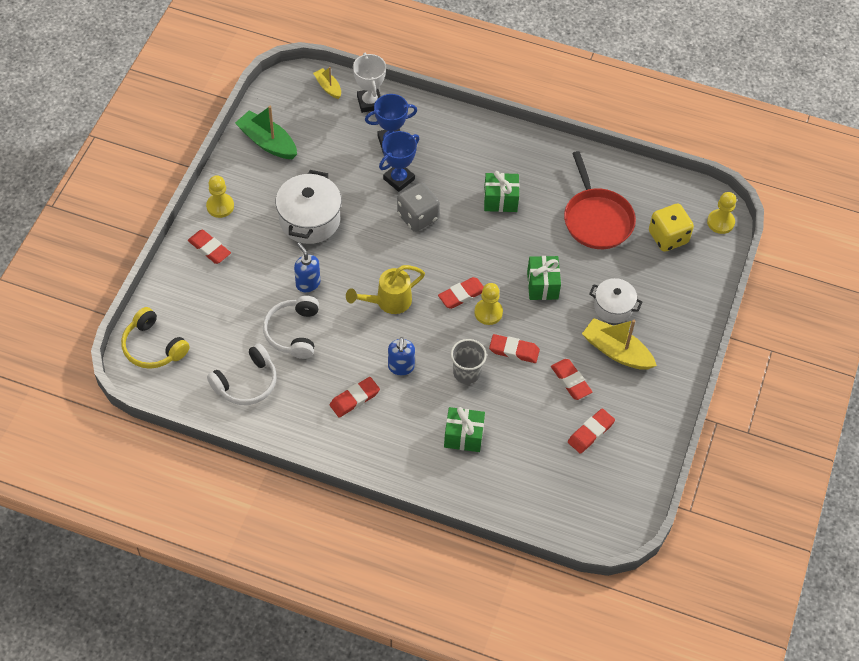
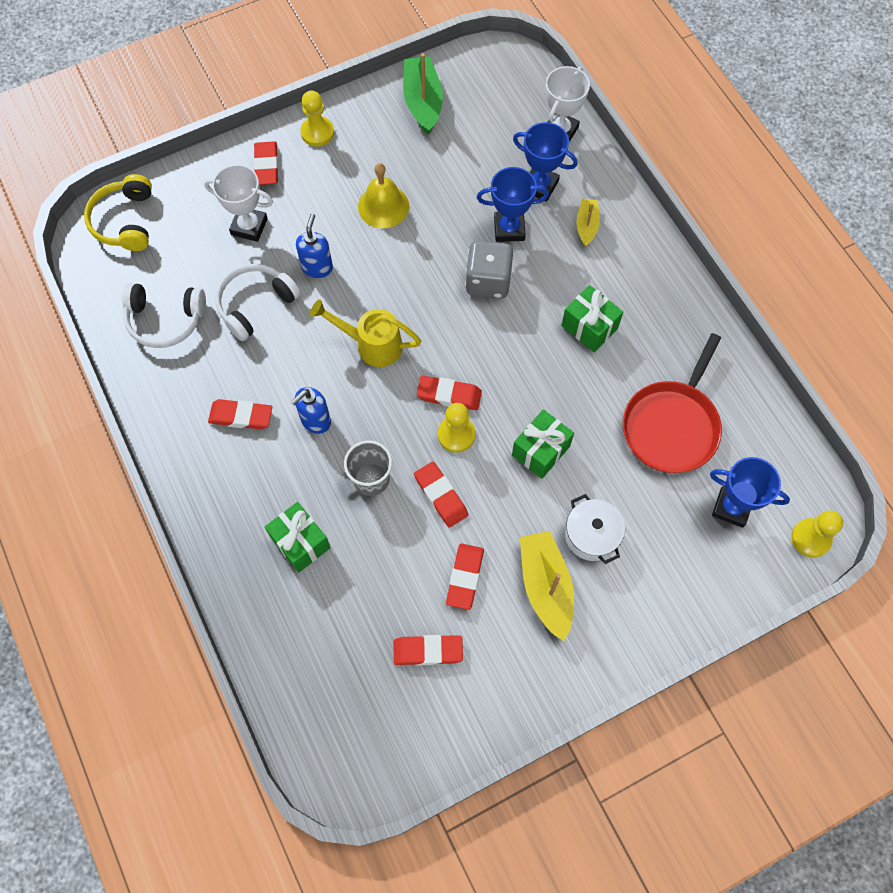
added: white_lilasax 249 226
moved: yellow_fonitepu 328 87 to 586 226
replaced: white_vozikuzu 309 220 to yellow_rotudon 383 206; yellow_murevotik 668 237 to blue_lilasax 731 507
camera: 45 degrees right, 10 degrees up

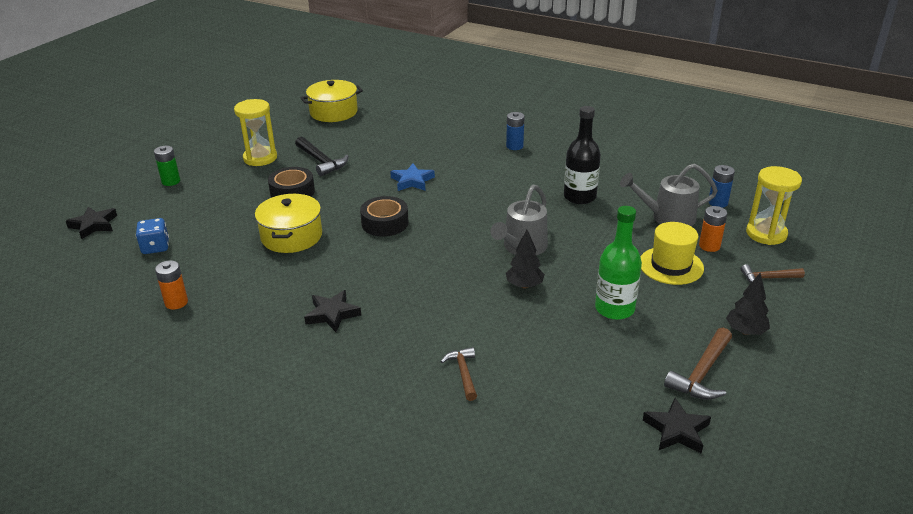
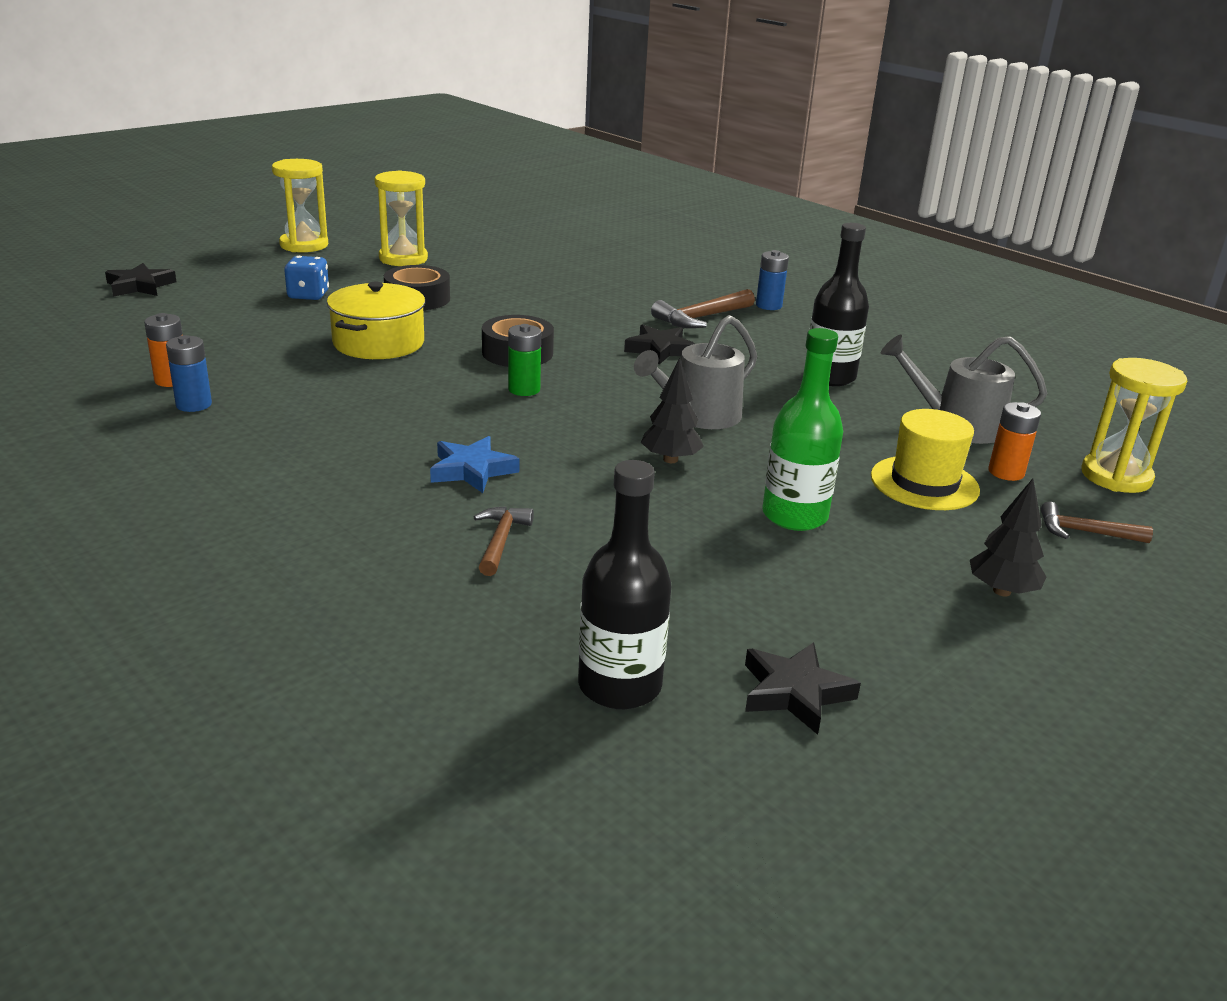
removed: yellow_vozikuzu 333 112; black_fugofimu 321 161
added: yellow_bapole 304 245; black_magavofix 619 686
moved: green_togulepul 171 181 to 524 389; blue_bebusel 412 181 to 472 470; blue_togulepul 718 203 to 194 404; blue_murevotik 155 247 to 308 295; black_bebusel 332 314 to 660 349; brown_fugofimu 702 373 to 701 318
camera: 15 degrees right, 5 degrees down

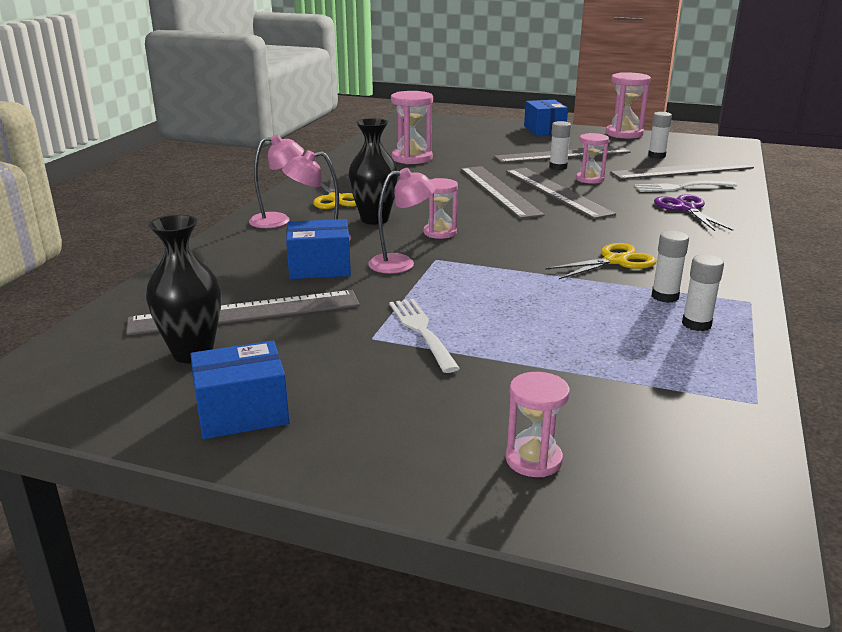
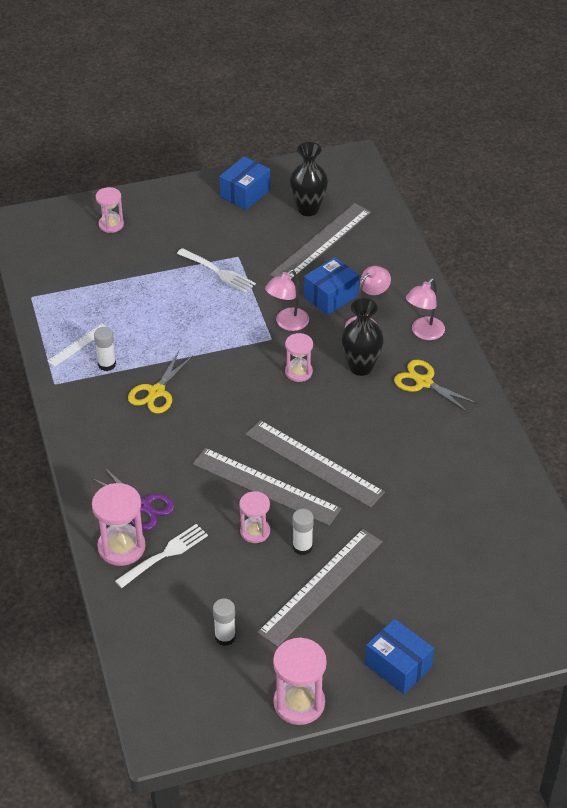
removed: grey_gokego 682 170
moved: pink_bapole 412 158 to 121 547
replaced: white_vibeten 696 324 to white_gokego 78 345
camera: 145 degrees right, 20 degrees up

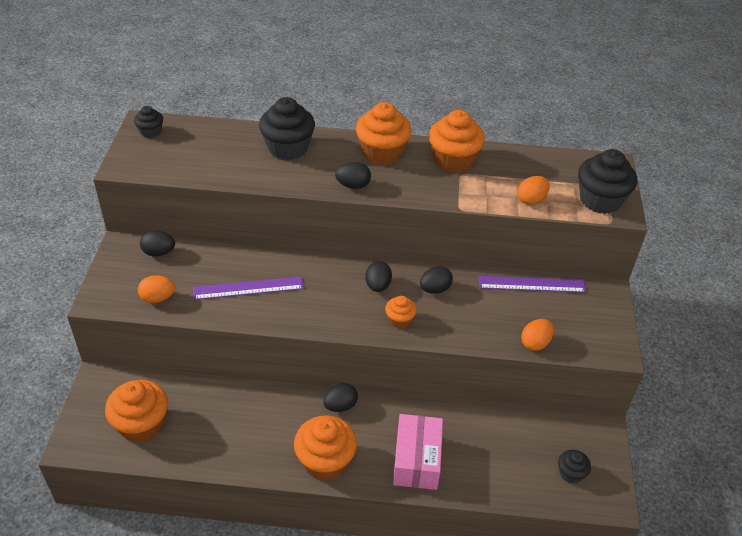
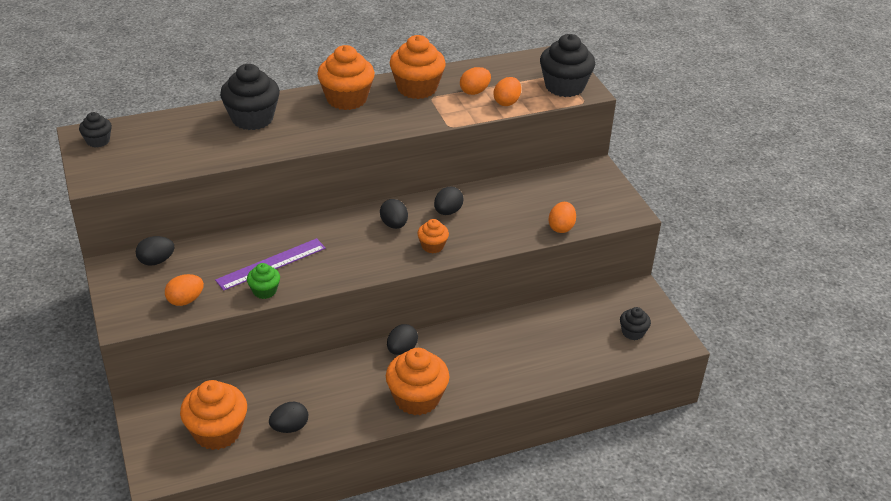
removed: purple_gokego 531 284; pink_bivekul 416 460
added: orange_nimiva 474 91; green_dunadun 264 291
moved: black_nimiva 353 185 to 289 427
camera: 25 degrees left, 5 degrees down

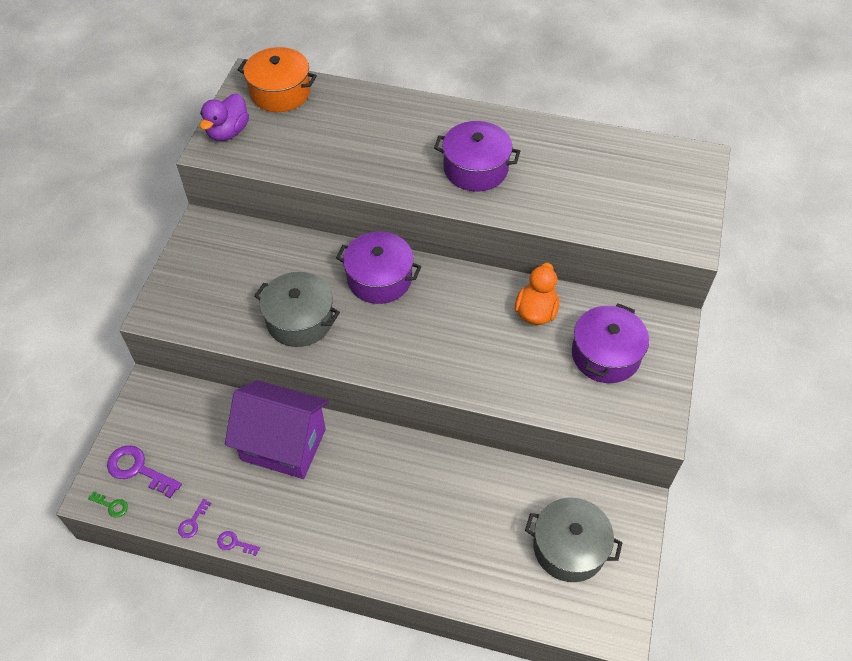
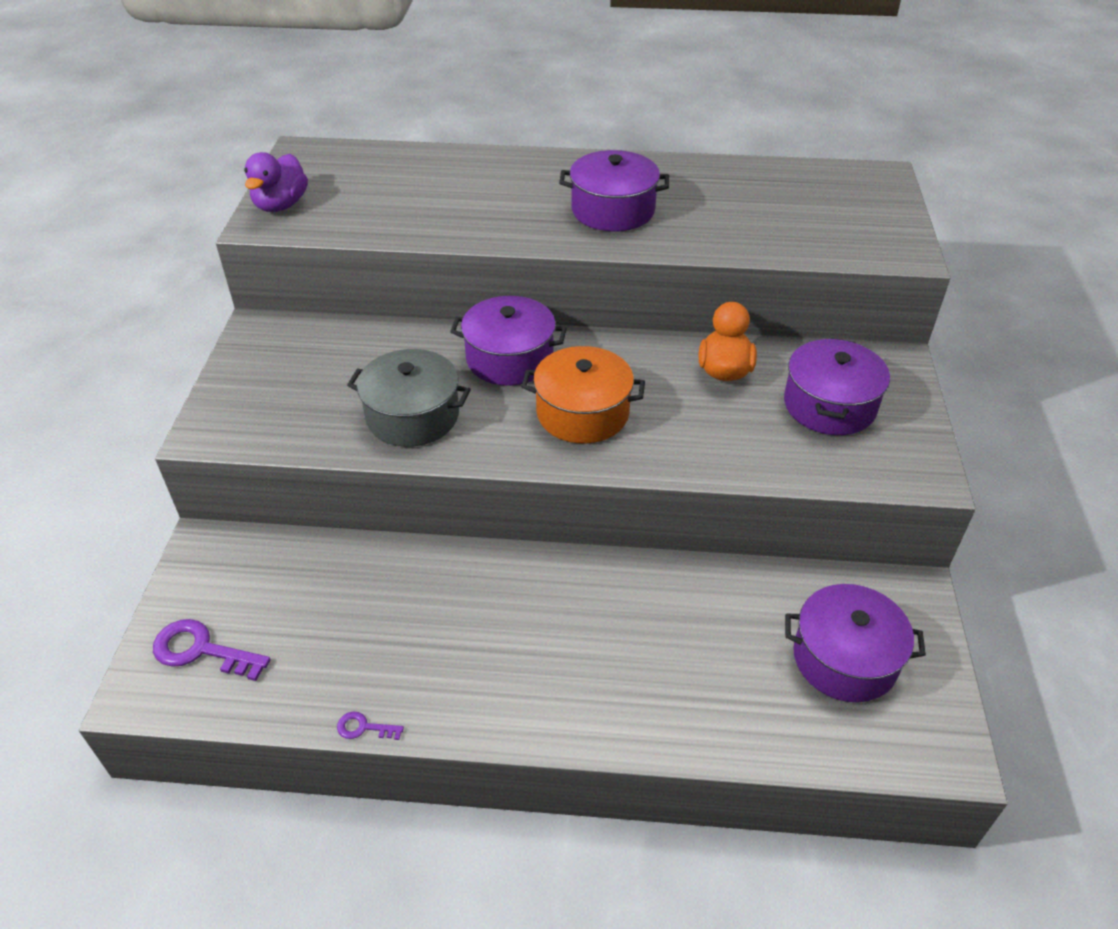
removed: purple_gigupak 283 444; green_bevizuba 111 505; purple_bevizuba 192 522
moved: orange_vozikuzu 280 92 to 582 413
recoloured: grey_vozikuzu 569 547 to purple_vozikuzu 845 658
camera: 10 degrees left, 10 degrees down

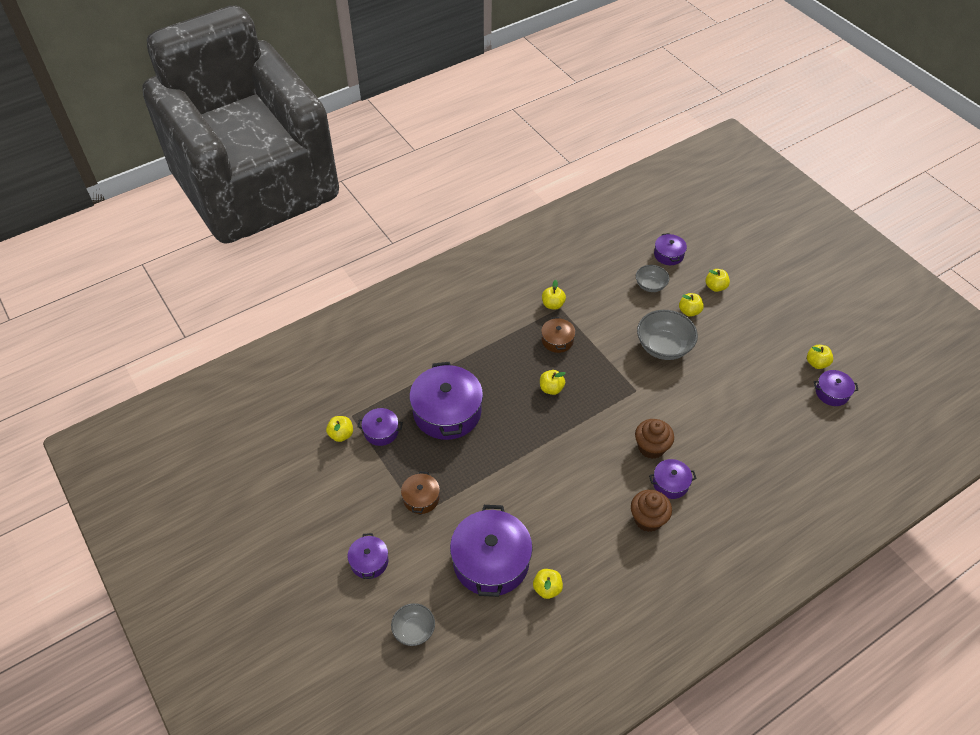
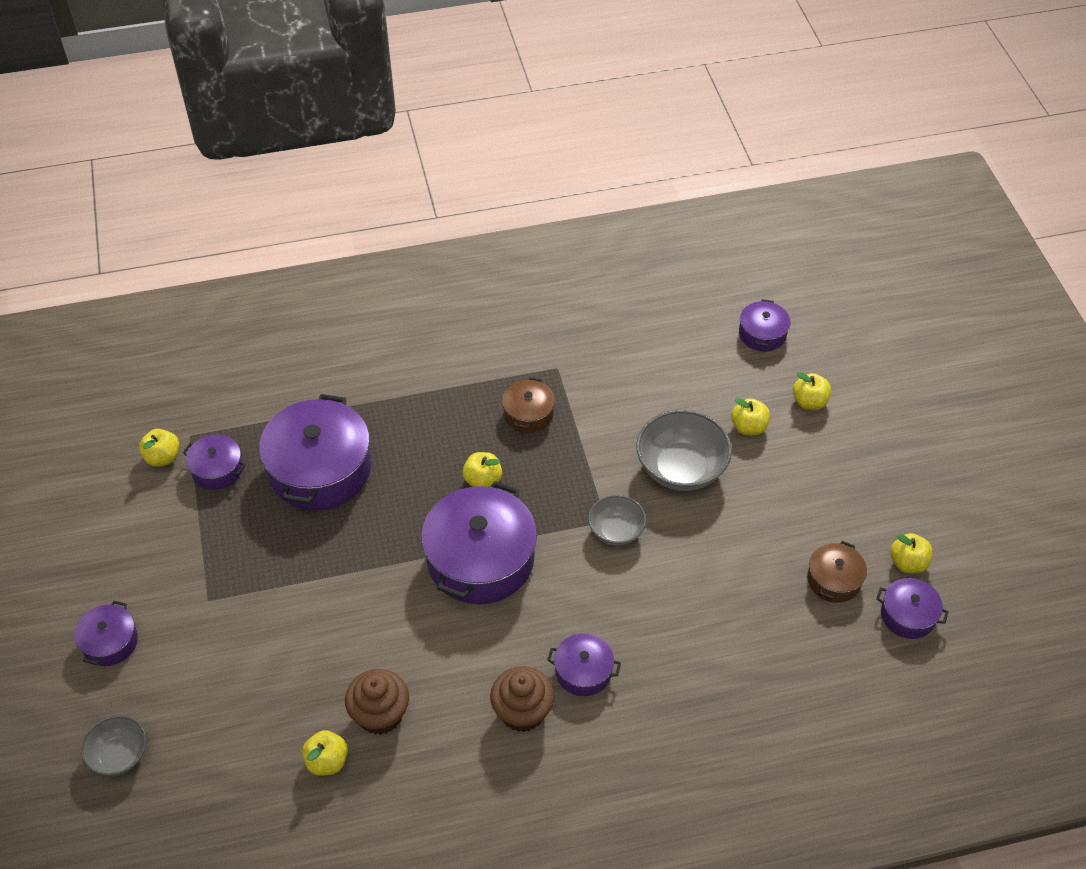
removed: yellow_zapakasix 553 304
moved: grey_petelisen 650 285 to 616 531; brown_dunadun 651 447 to 380 715; brown_vozikuzu 421 498 to 834 580; purple_vozikuzu 491 561 to 480 559
camera: 20 degrees right, 0 degrees up

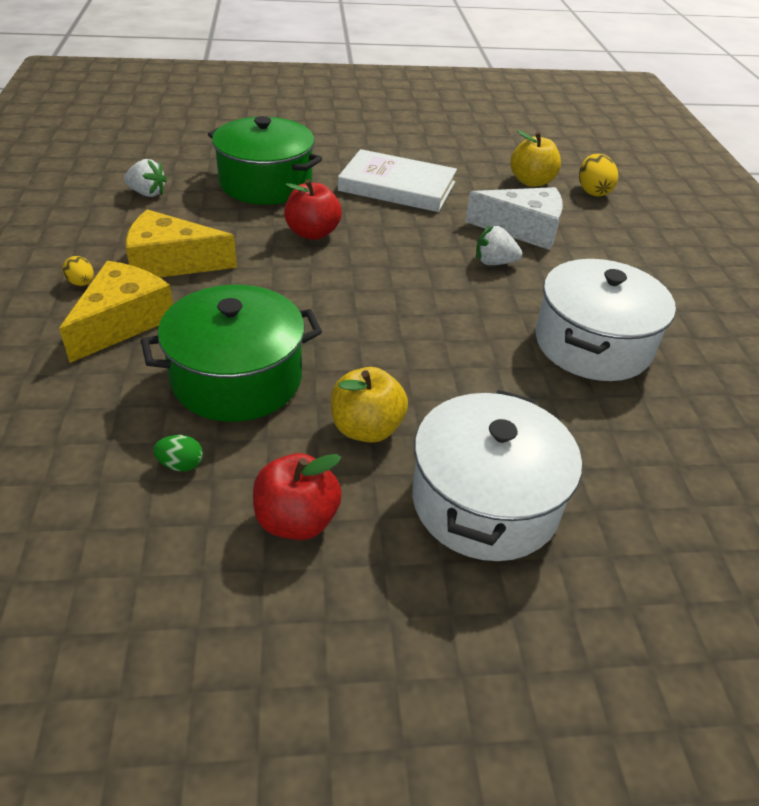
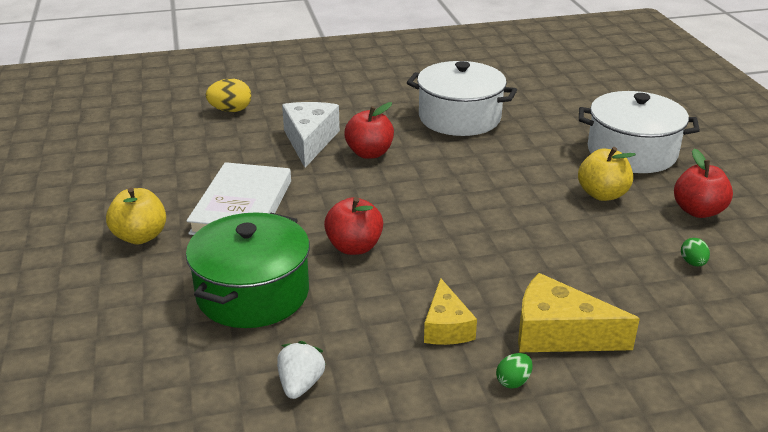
removed: green_vozikuzu 237 378
moved: yellow_zapakasix 531 181 to 140 236
replaced: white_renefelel 494 262 to red_zapakasix 369 153
recoloured: yellow_nimiva 81 283 to green_nimiva 513 381
resized: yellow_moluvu 171 262 = 446 327 x0.66
camera: 95 degrees left, 10 degrees down

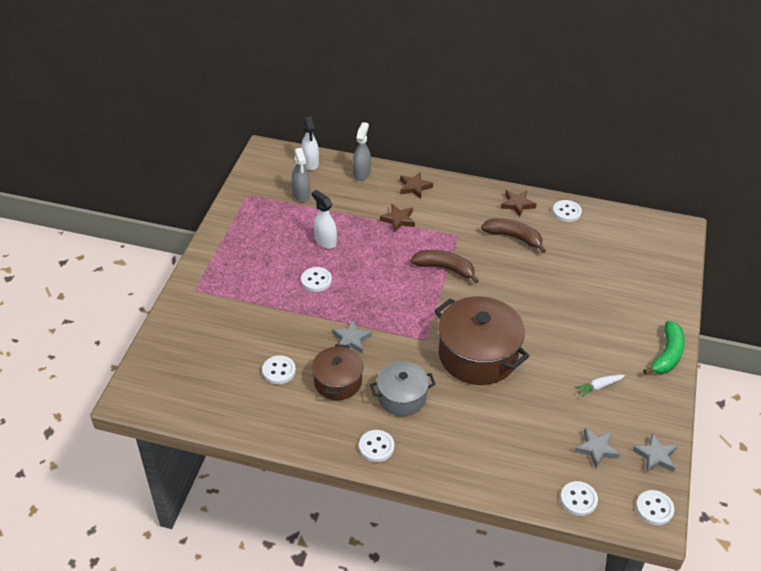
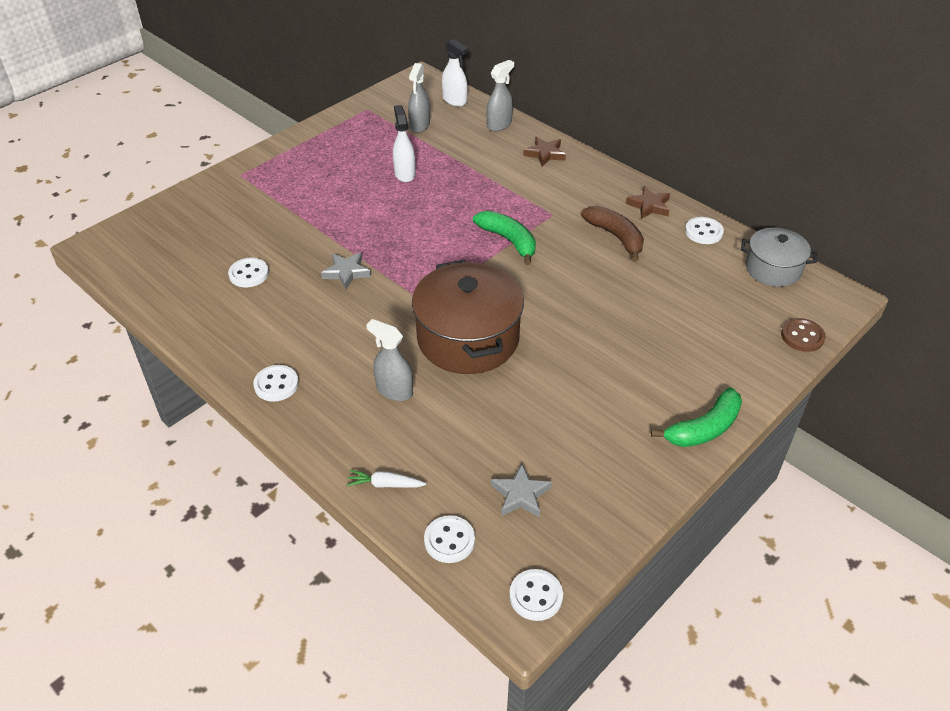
removed: brown_bebusel 398 220; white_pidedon 316 280; brown_vozikuzu 337 382; grey_bebusel 655 456
added: brown_pidedon 802 336; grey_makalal 394 390
moved: grey_vozikuzu 402 397 to 773 269; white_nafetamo 599 387 to 385 484
recoloured: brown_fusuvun 445 268 to green_fusuvun 508 240
turned: white_makalal 310 163 = 455 100 60 degrees counterclockwise
camera: 30 degrees right, 0 degrees up

